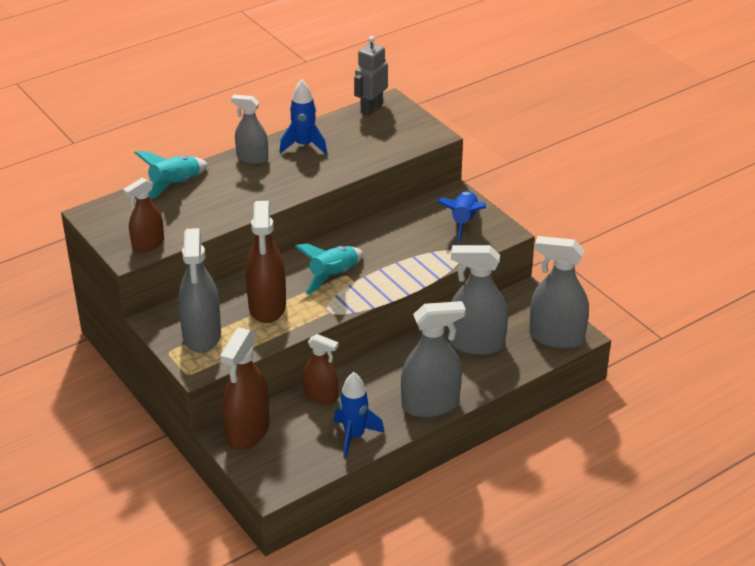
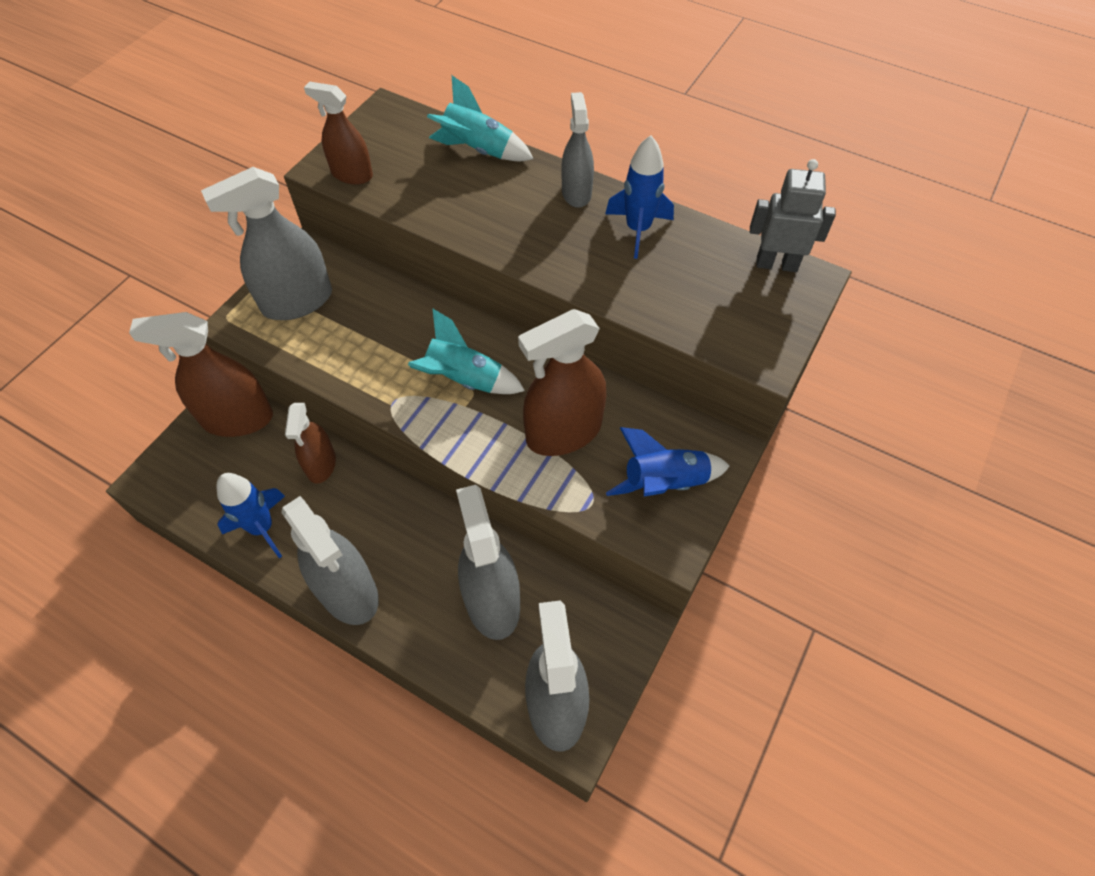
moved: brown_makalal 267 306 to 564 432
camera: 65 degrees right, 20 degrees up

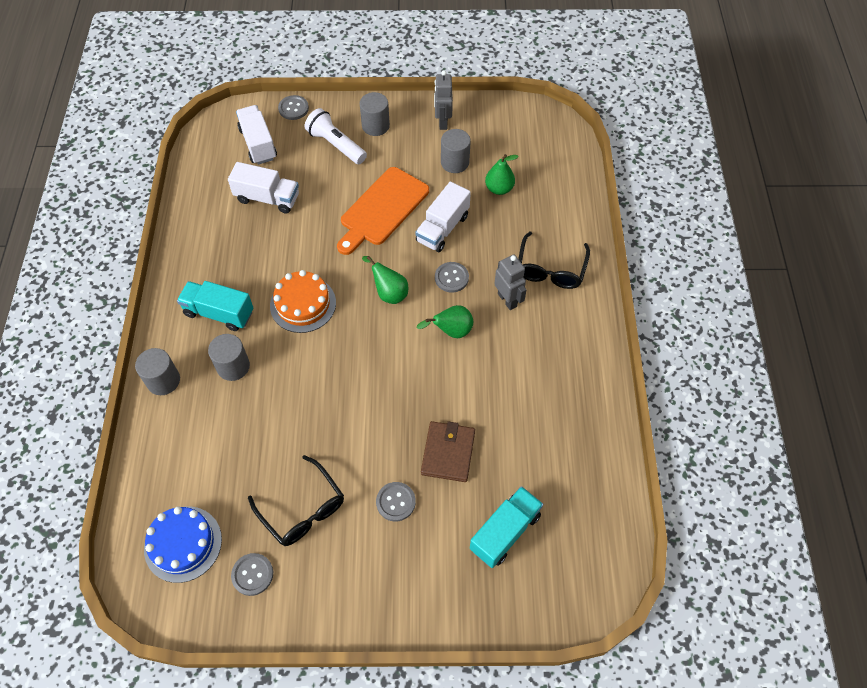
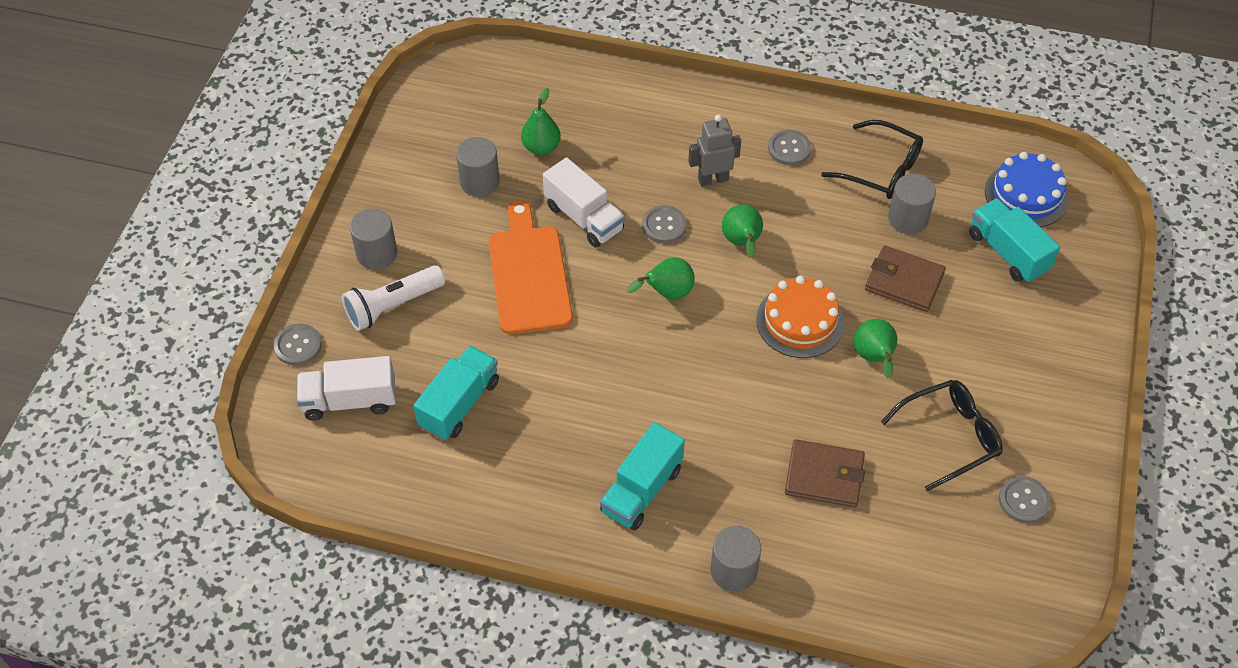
removed: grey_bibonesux 442 122
added: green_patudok 874 358; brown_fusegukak 824 476
moved: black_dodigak 550 269 to 881 169; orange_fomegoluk 303 304 to 800 321; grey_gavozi 233 366 to 908 219; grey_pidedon 395 502 to 789 149; blue_fomegoluk 183 544 to 1026 195
recoloured: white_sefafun 267 198 to turquoise_sefafun 459 404
turned: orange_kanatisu 382 209 = 529 274 150 degrees counterclockwise
camera: 75 degrees left, 5 degrees down

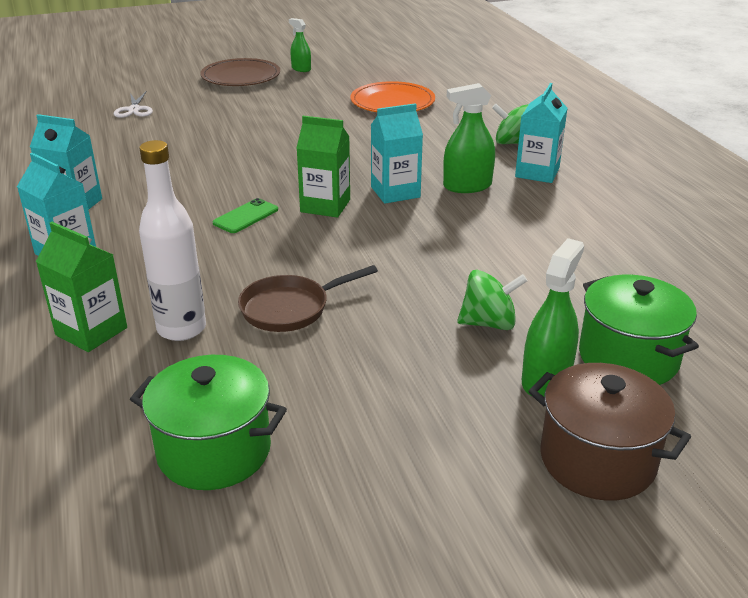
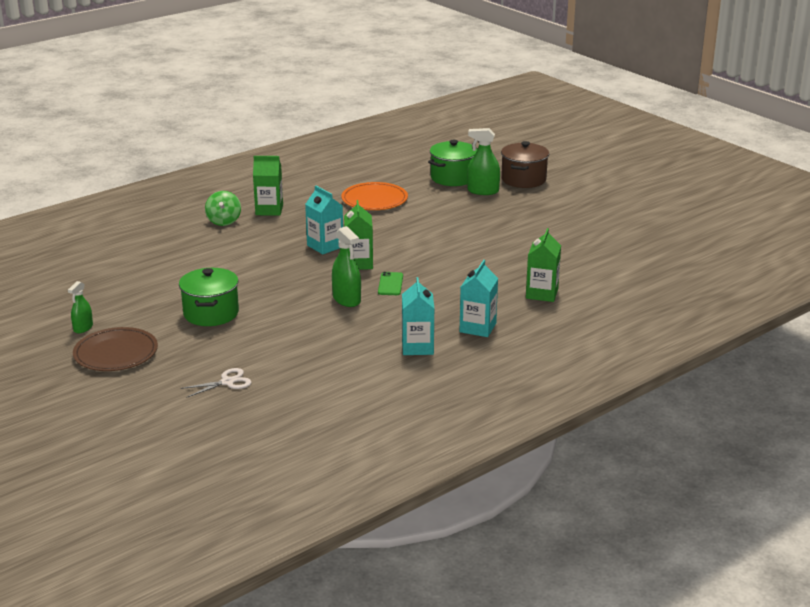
removed: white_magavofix 181 329; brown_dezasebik 290 308; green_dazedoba 489 323
moved: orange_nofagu 392 102 to 374 200; green_makalal 467 186 to 346 299; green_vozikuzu 214 451 to 211 313
recoloured: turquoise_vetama 537 172 to green_vetama 269 210
turned: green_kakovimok 246 216 = 390 284 75 degrees clockwise
camera: 110 degrees left, 5 degrees down

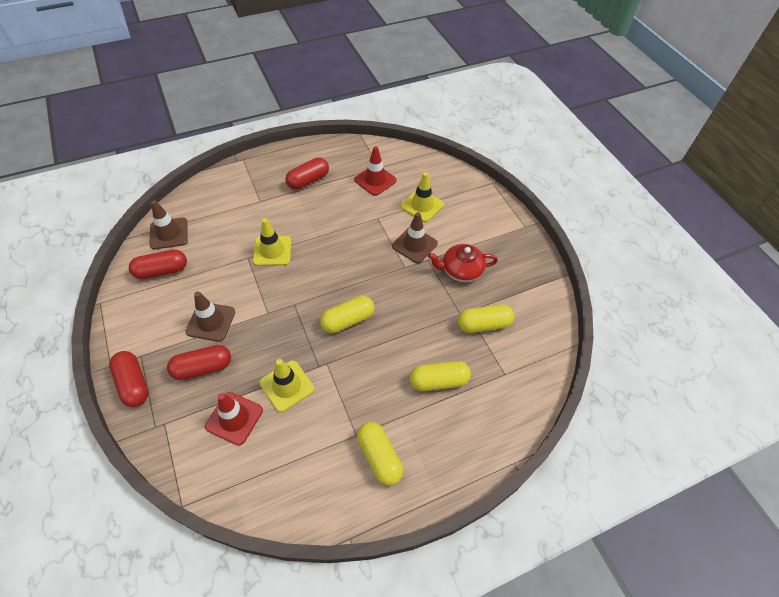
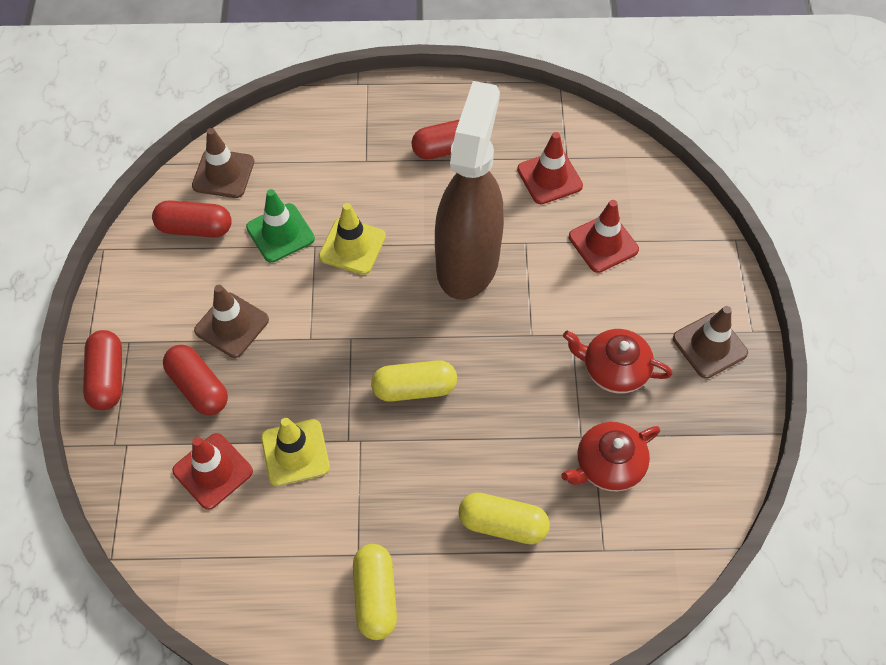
added: brown_makalal 468 262; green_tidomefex 280 233
moved: brown_tidomefex 414 245 to 709 345
replaced: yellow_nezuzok 483 324 to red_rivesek 608 465
recoloured: yellow_tidomefex 422 205 to red_tidomefex 603 243
turned: red_nezuzok 202 368 = 198 387 45 degrees clockwise
camera: 25 degrees right, 5 degrees up

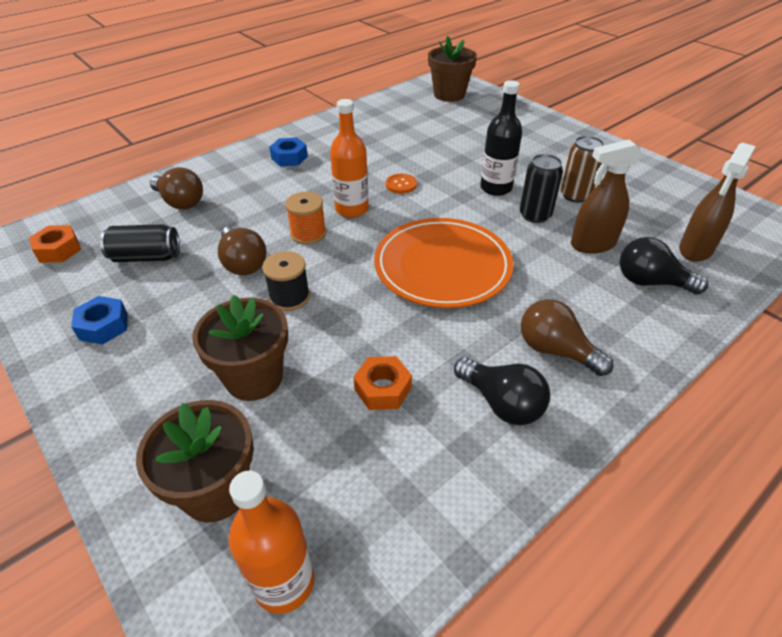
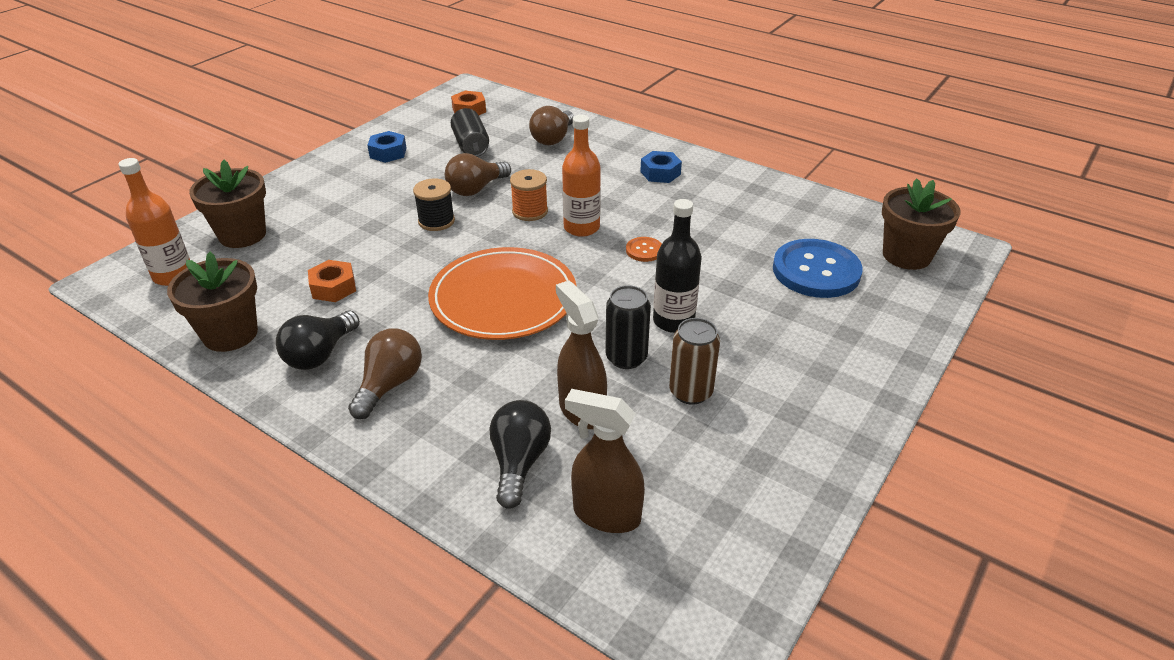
added: blue_pidedon 816 271
moved: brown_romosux 254 378 to 230 334
camera: 75 degrees right, 5 degrees down

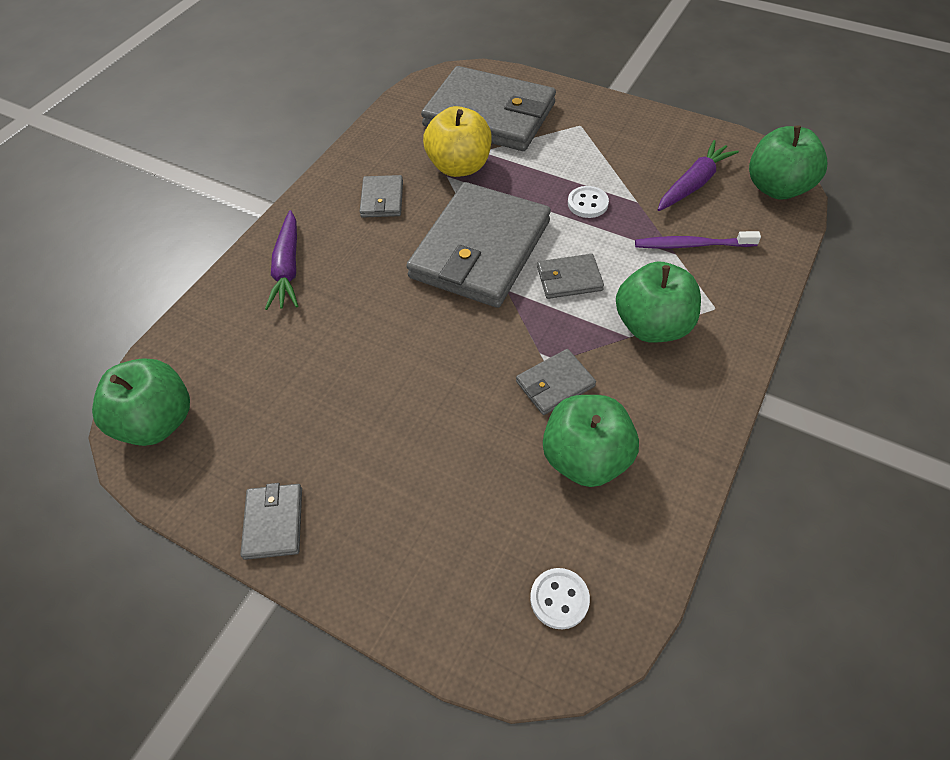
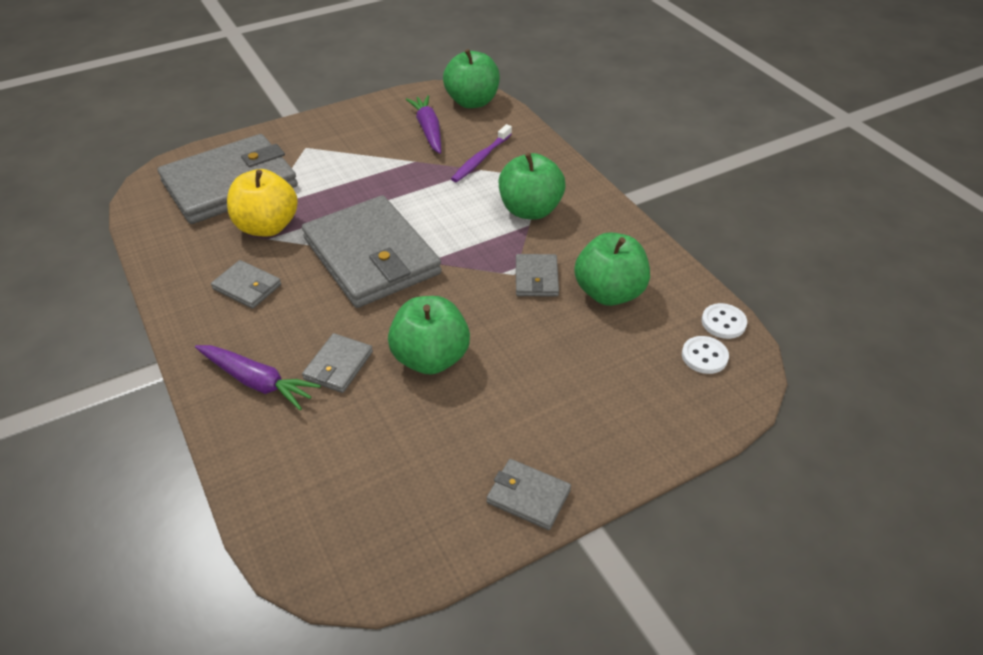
moved: white_pidedon 587 203 to 723 322; grey_fusegukak 569 279 to 338 365; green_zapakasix 158 422 to 430 358
camera: 60 degrees left, 10 degrees down

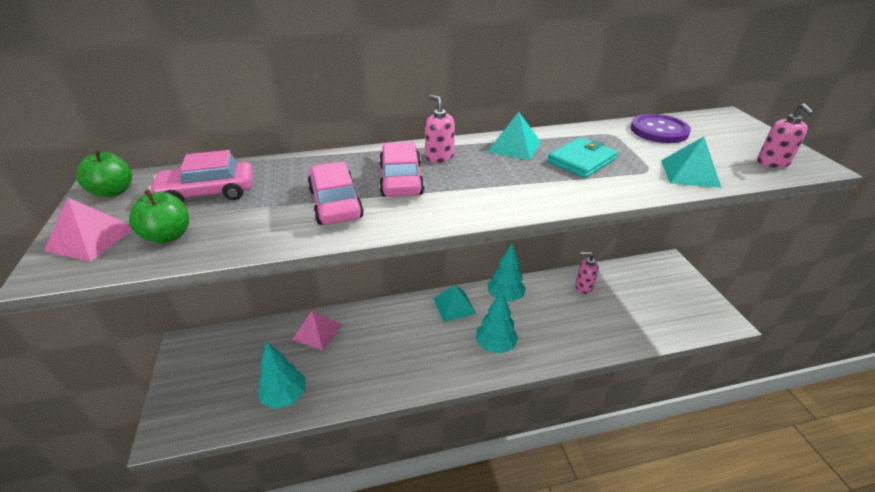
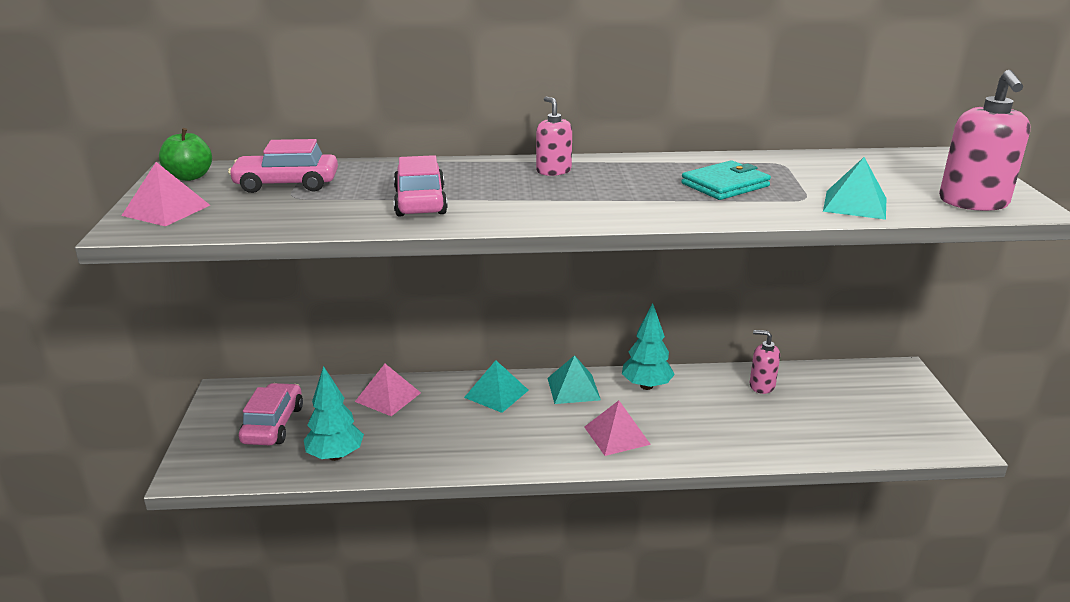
removed: purple_pidedon 659 130; green_zapakasix 168 236
moved: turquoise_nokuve 514 146 to 496 393; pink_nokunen 401 180 to 273 424
replaced: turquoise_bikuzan 495 345 to pink_nokuve 617 435
resized: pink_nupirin 772 163 = 973 202 x1.66
camera: 10 degrees right, 10 degrees down

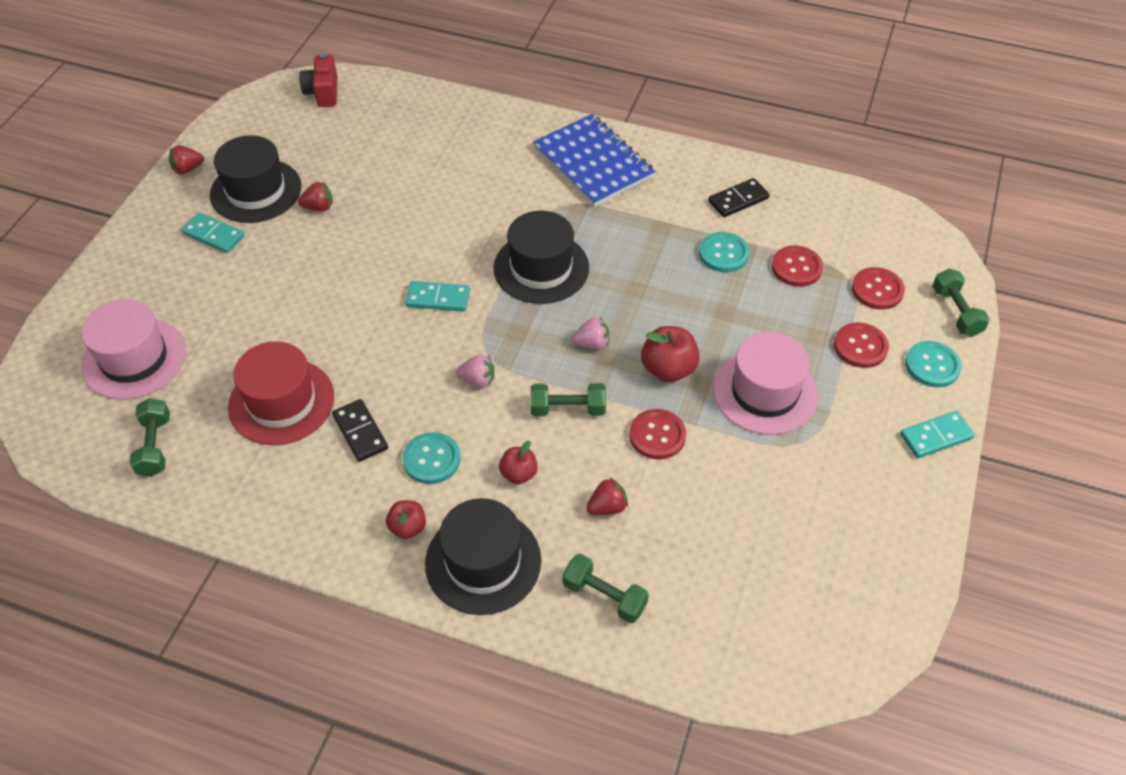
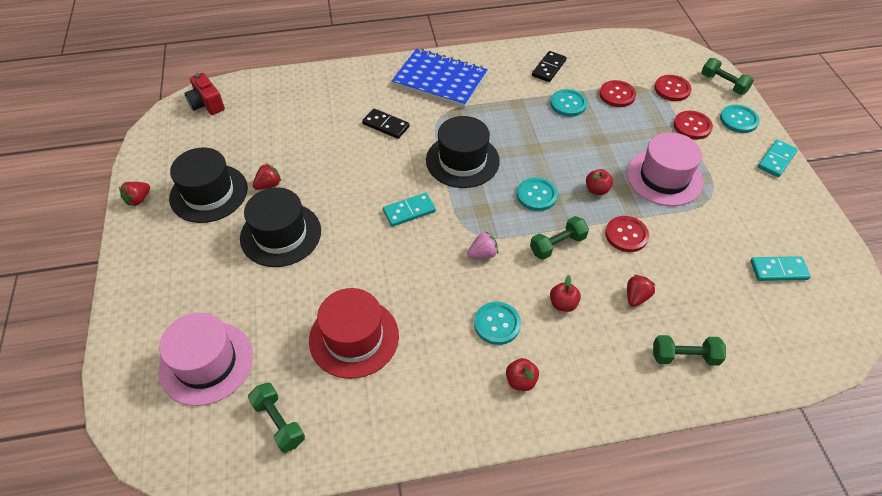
moved: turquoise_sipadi 214 235 to 778 270; black_sipadi 360 432 to 386 125; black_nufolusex 483 561 to 281 234
replaced: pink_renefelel 592 344 to turquoise_pidedon 536 195
resized: red_zapakasix 668 369 = 597 190 x0.62
camera: 30 degrees left, 0 degrees up

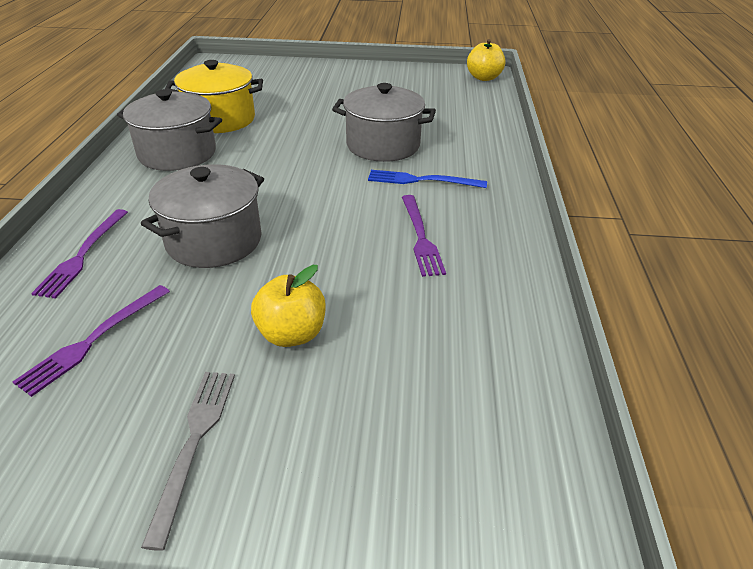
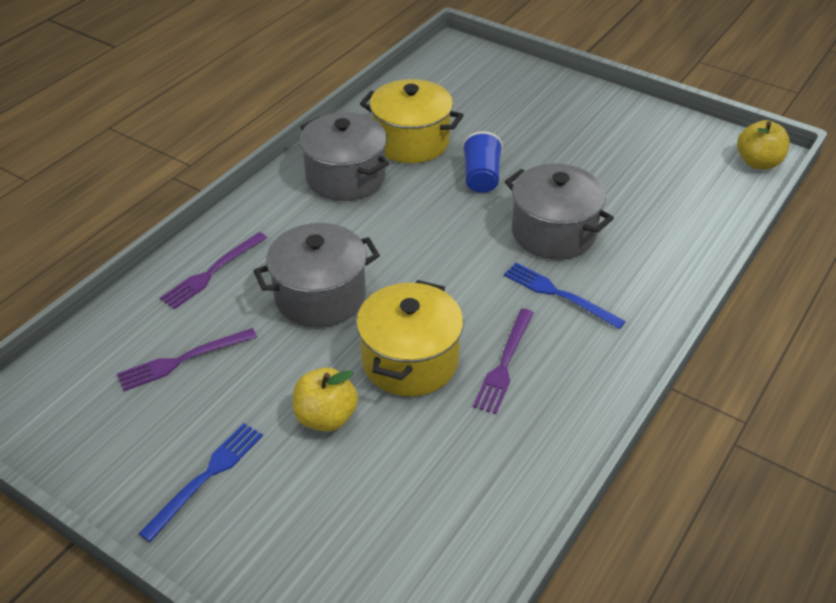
added: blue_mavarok 481 177; yellow_vozikuzu 410 361
recoloured: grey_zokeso 194 443 to blue_zokeso 206 477
camera: 30 degrees right, 5 degrees up

